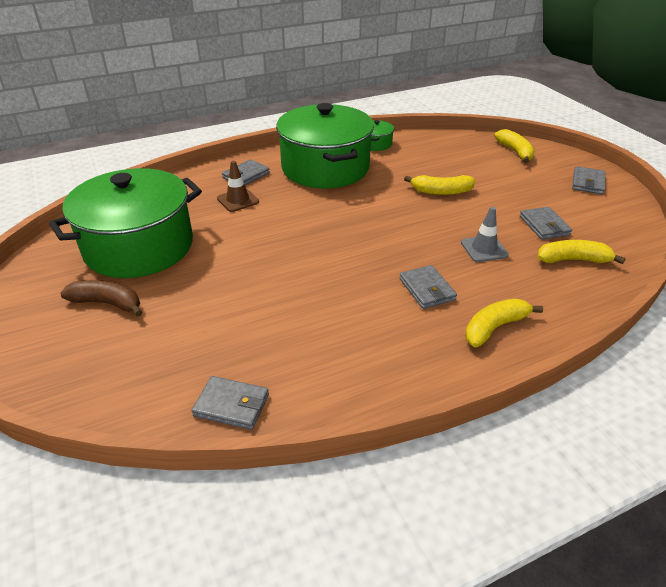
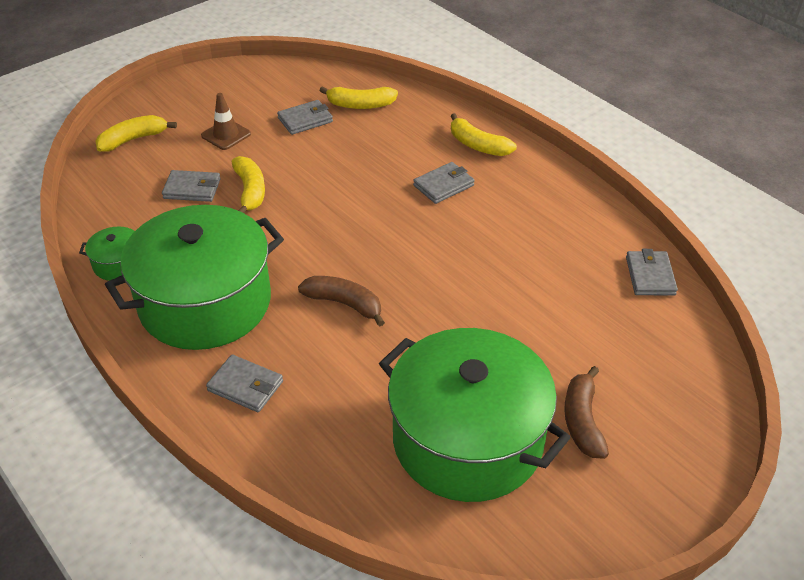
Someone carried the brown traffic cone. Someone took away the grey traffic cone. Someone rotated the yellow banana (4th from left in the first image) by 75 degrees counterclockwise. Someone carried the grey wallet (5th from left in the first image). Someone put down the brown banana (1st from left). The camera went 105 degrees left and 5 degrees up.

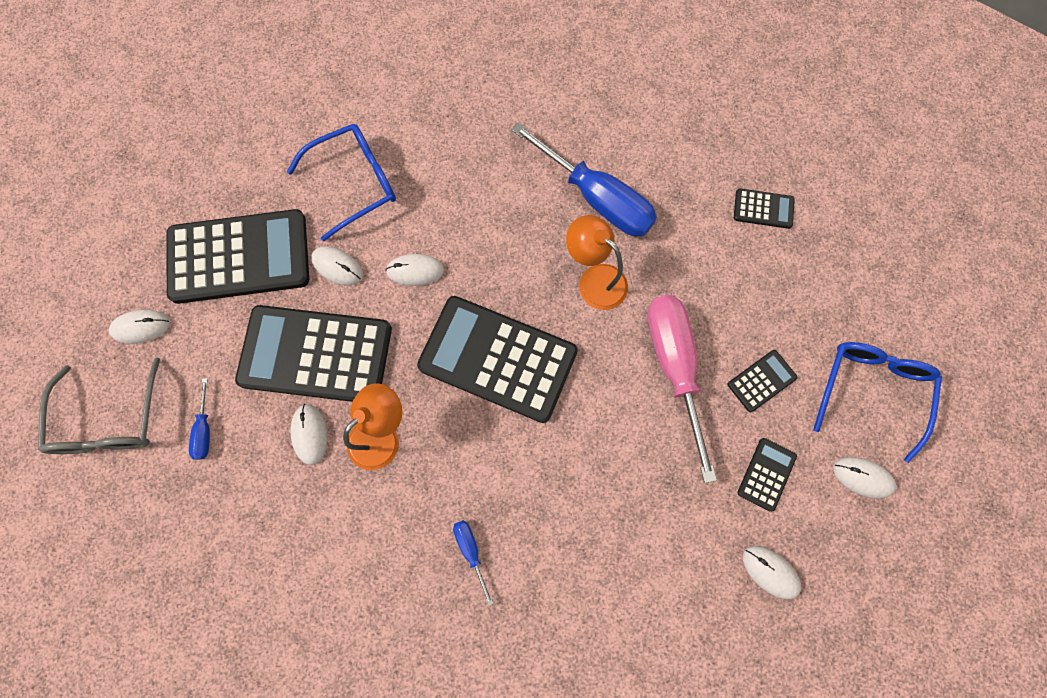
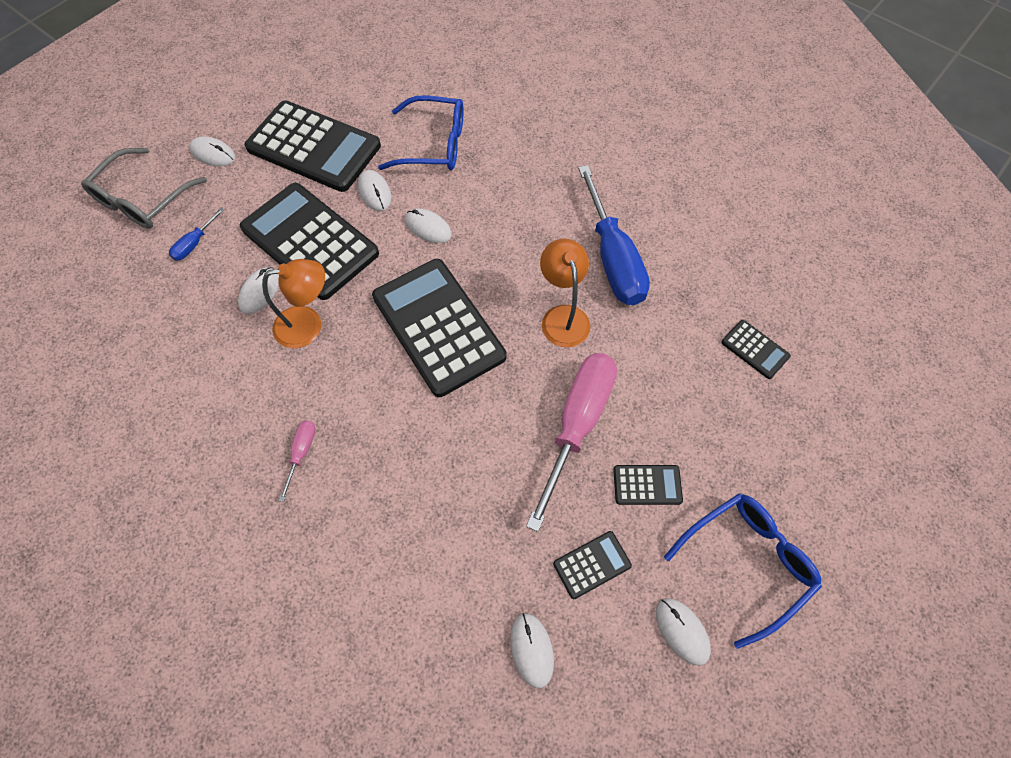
Someone repainted the blue screwdriver (2nd from left), which became the pink screwdriver (1st from left). The camera went 35 degrees right and 10 degrees down.

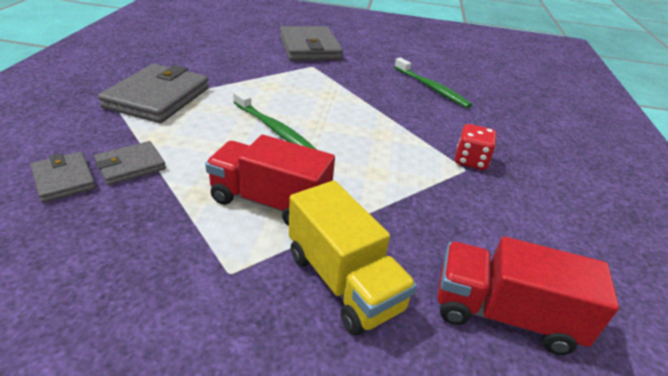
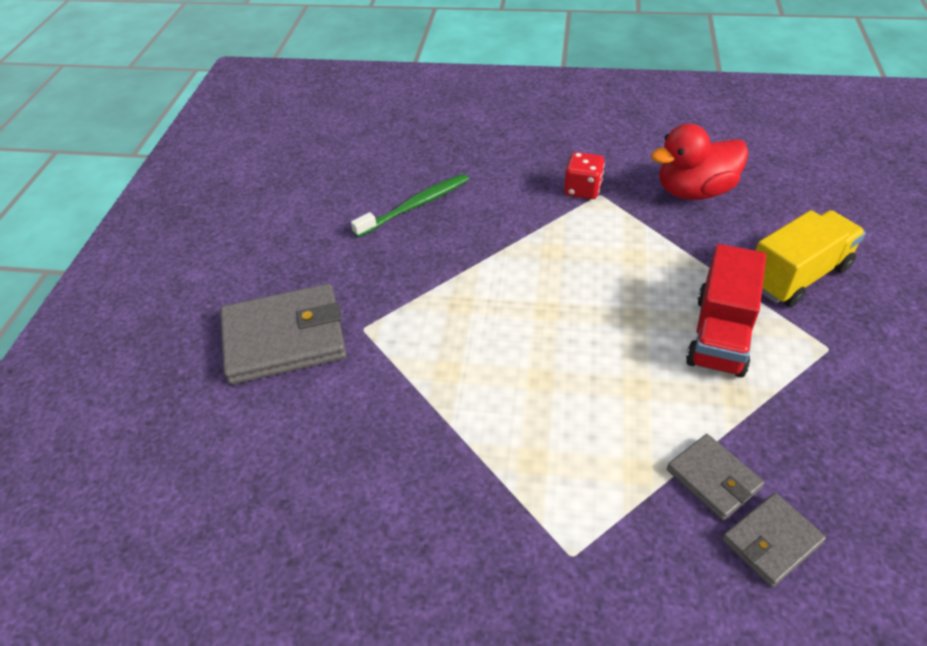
Someone took away the grey wallet (3rd from left). Someone took away the green toothbrush (1st from left). Someone took away the red truck (2nd from left). Someone put down the red duck. The camera went 85 degrees left and 10 degrees up.

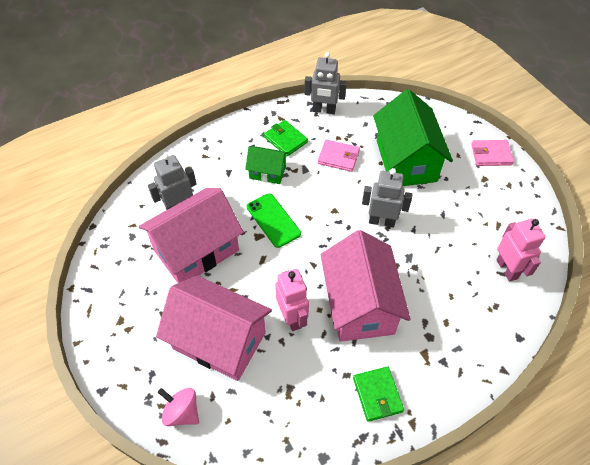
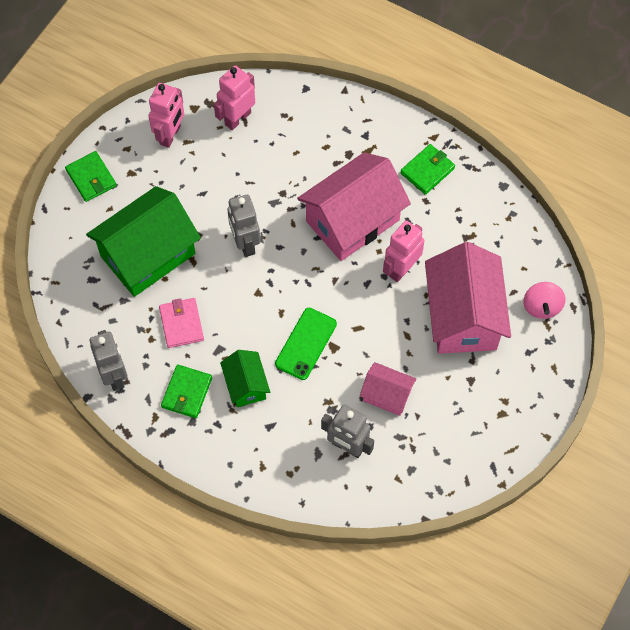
Someone scaled the pink house (1st from left in the first image) by 0.51. Someone repainted the pink wallet (2nd from left), which became the green wallet (1st from left). Someone put down the pink robot (1st from left). The camera went 120 degrees left and 10 degrees up.

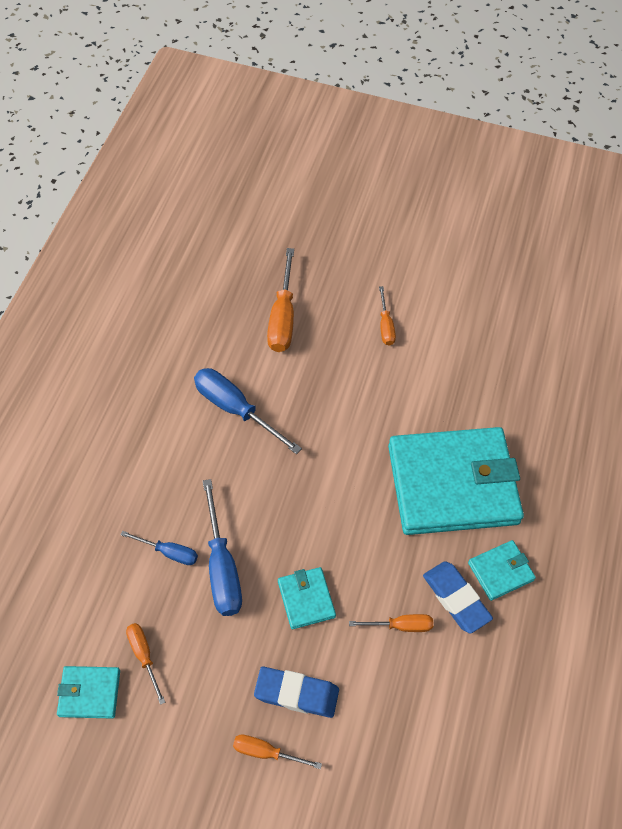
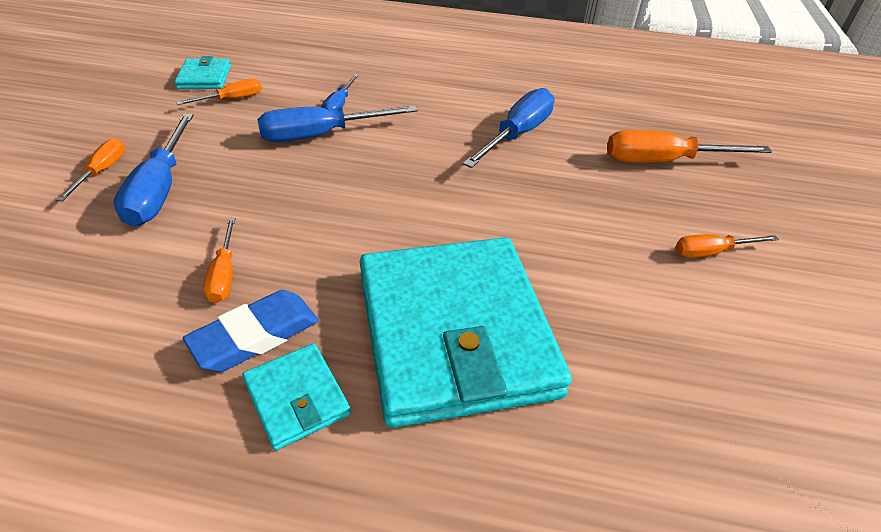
Someone swapped the blue eraser (1st from left) for the blue screwdriver (1st from left). Someone took away the turquoise wallet (2nd from left). The camera went 85 degrees right and 15 degrees down.

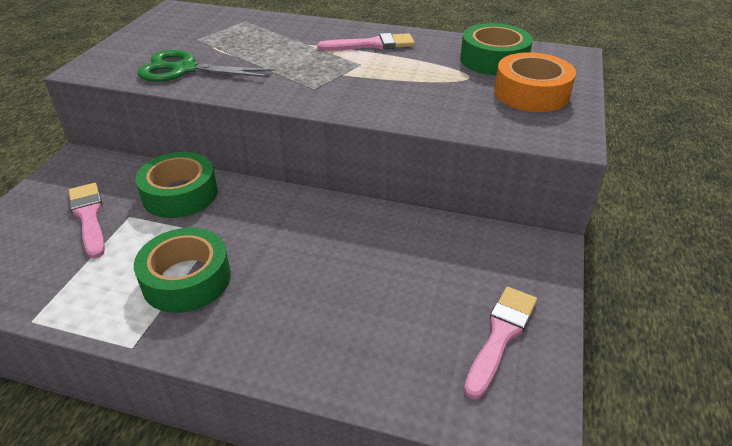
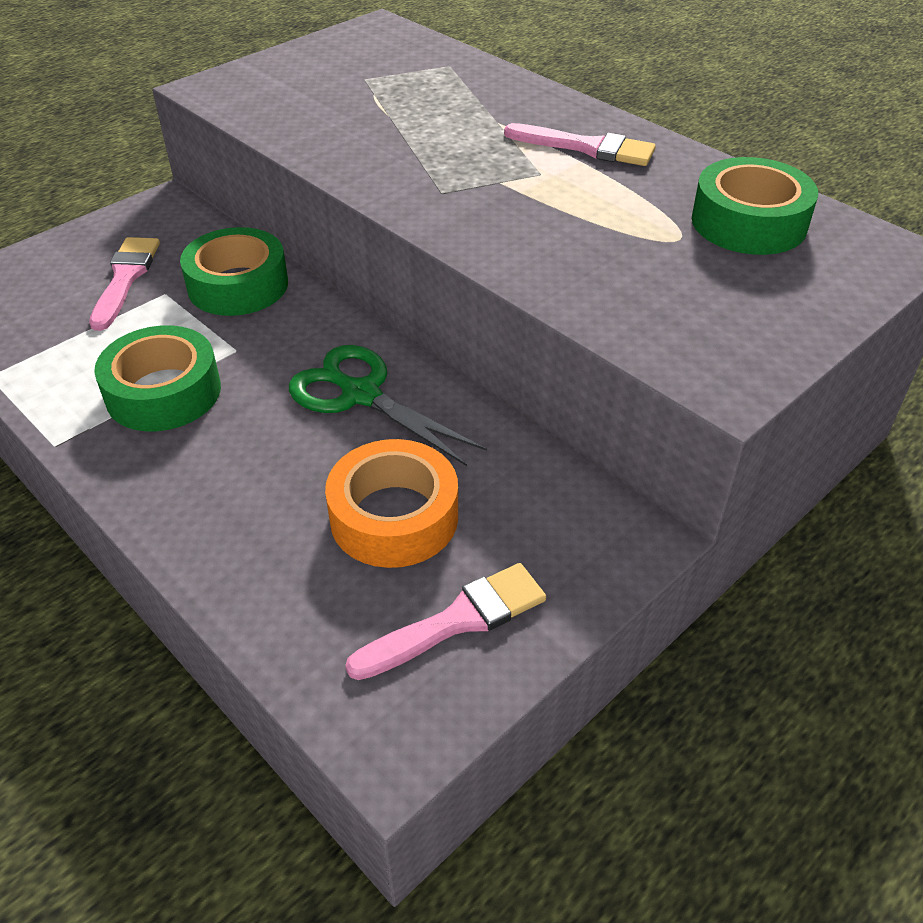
Someone carried the green scissors. Someone carried the orange tape. The camera went 30 degrees right and 5 degrees up.

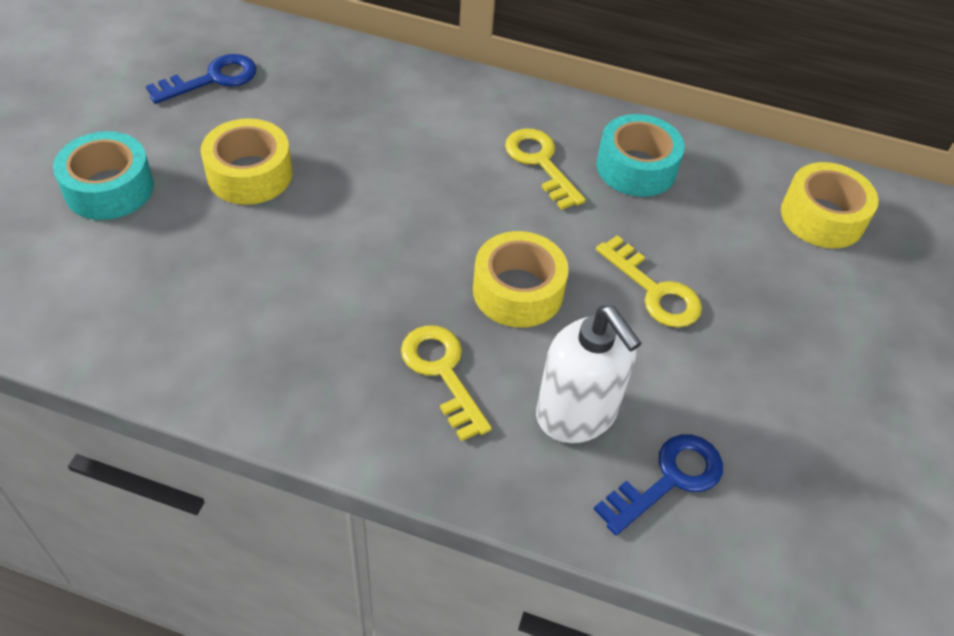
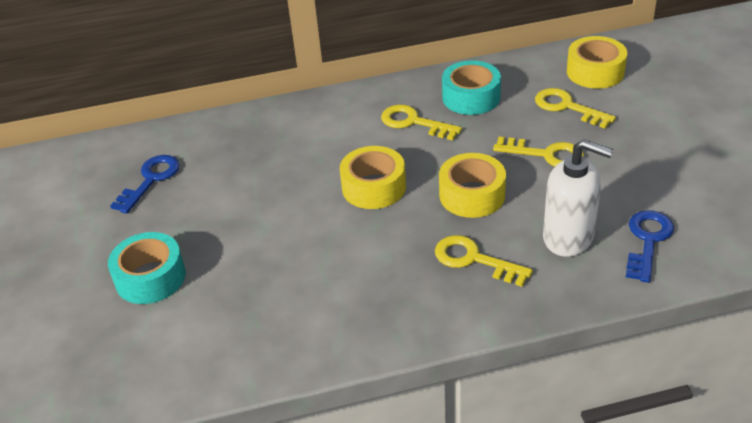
Someone carried the yellow tape (1st from left). Someone put down the yellow key (4th from left). The camera went 25 degrees left and 10 degrees down.

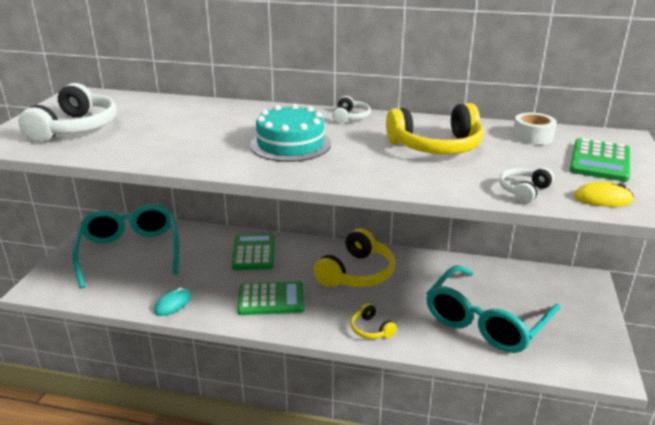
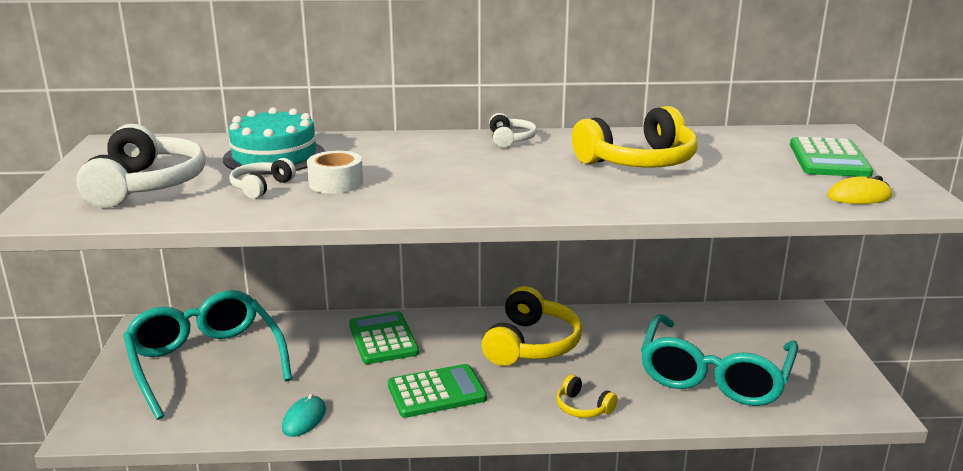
Someone carried the turquoise cake. Someone carried the white headphones (3rd from left in the first image). Someone carried the white tape. The camera went 15 degrees left and 5 degrees down.

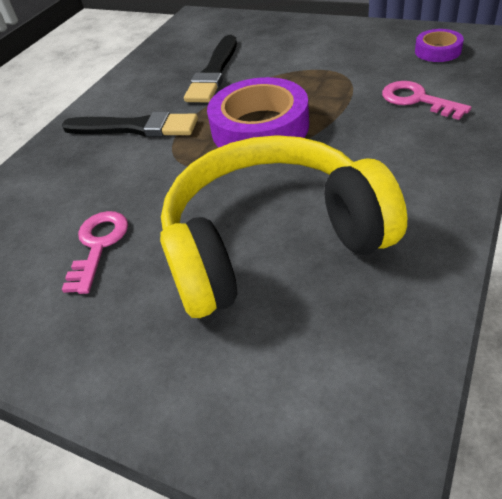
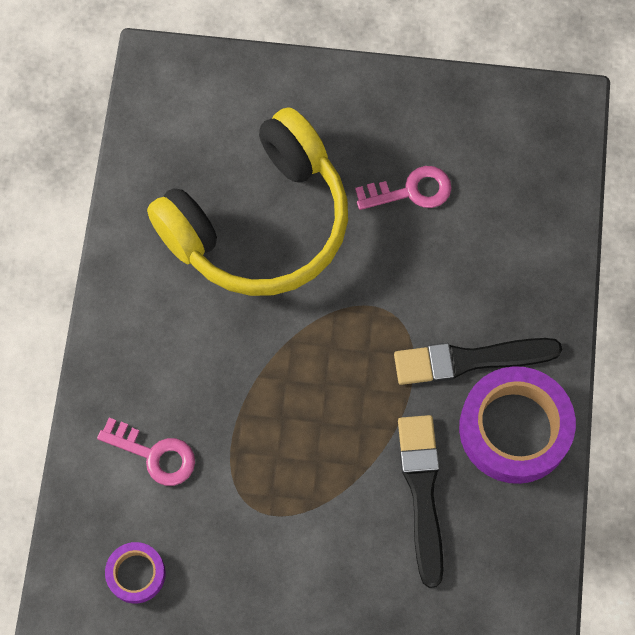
Someone rotated the pink key (1st from left in the first image) by 90 degrees counterclockwise. Someone carried the purple tape (1st from left in the first image). The camera went 155 degrees right and 25 degrees up.

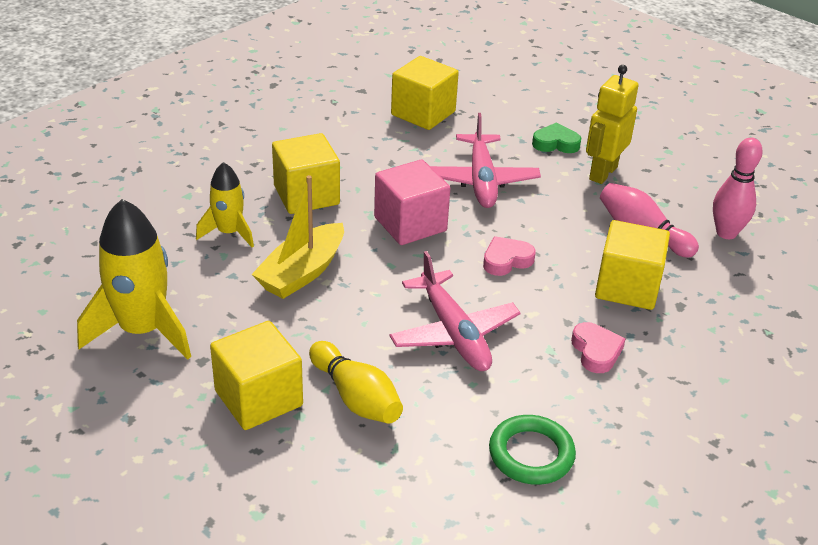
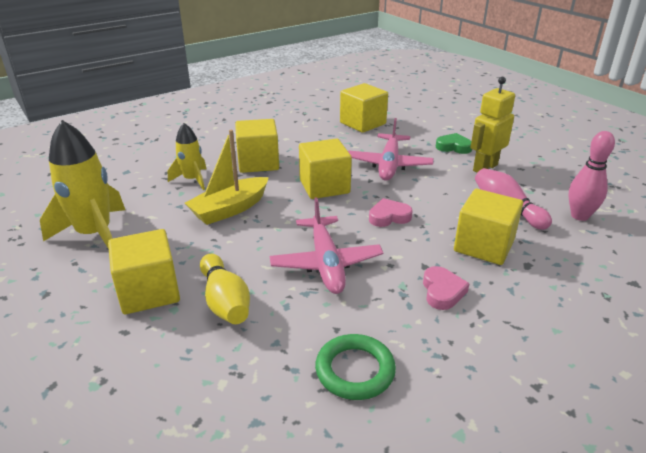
Someone repainted the pink cube, which became the yellow cube (3rd from left). The camera went 15 degrees right and 5 degrees down.

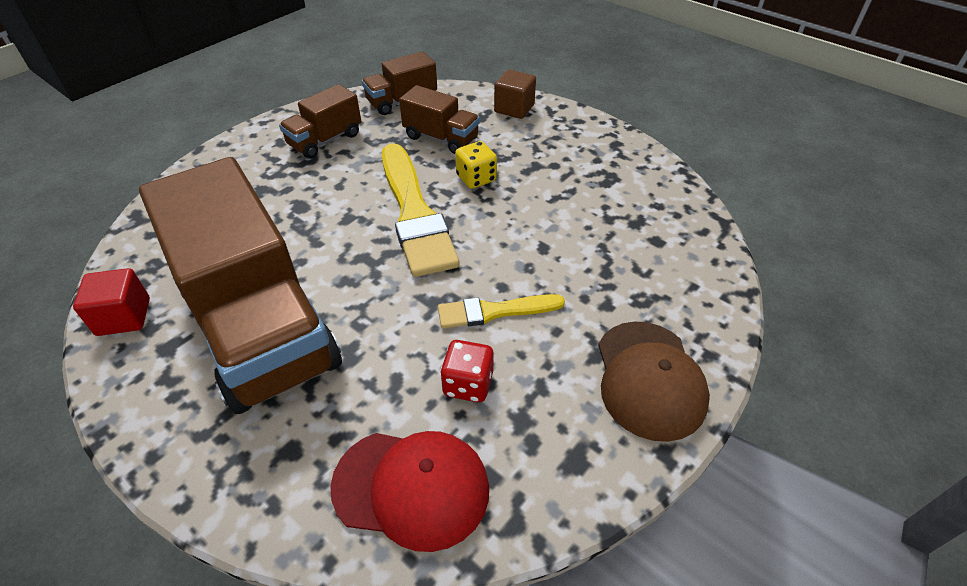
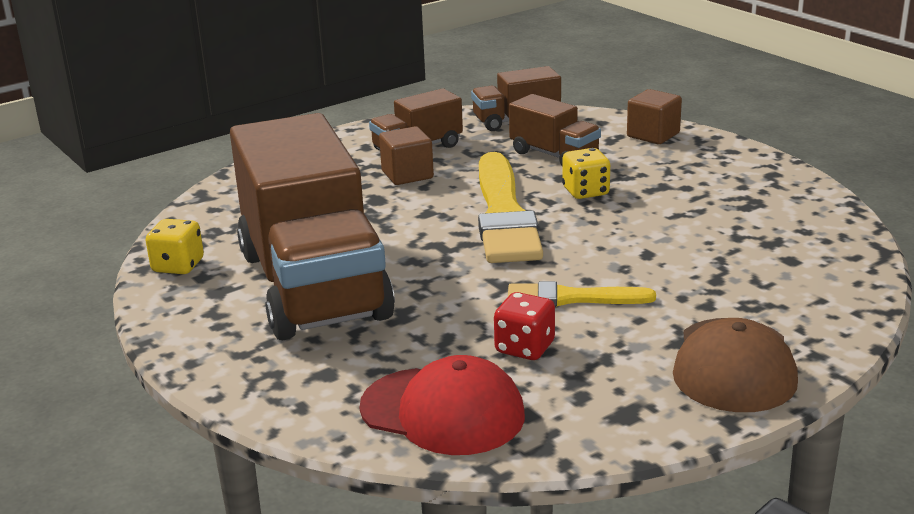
Someone swapped the red cube for the yellow dice (1st from left). Someone put down the brown cube (1st from left). The camera went 15 degrees right and 20 degrees down.

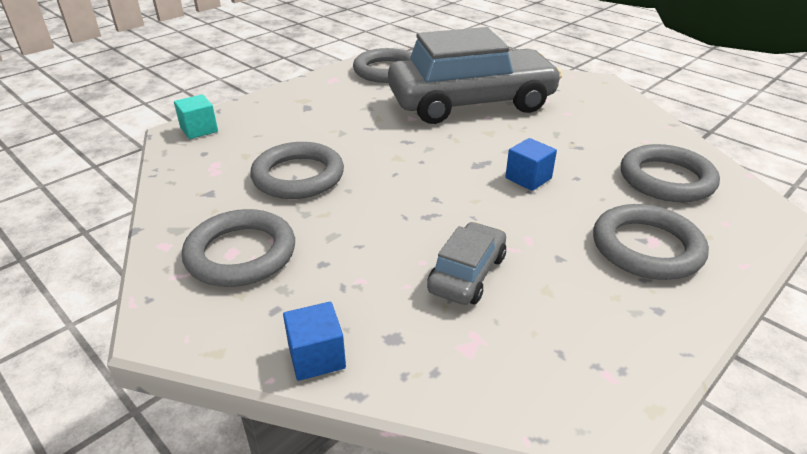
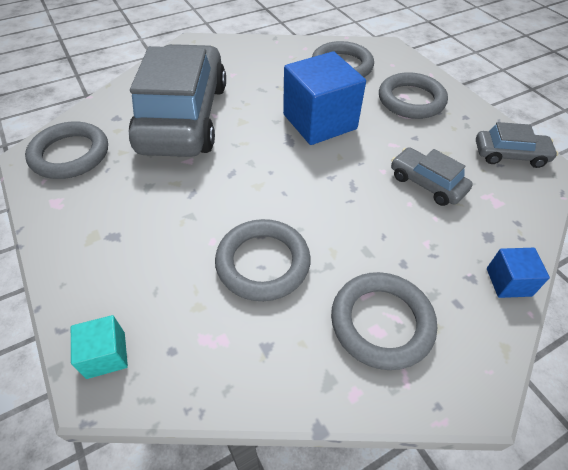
Someone scaled the blue cube (2nd from left in the first image) by 2.12. Someone put down the grey car (3rd from left). The camera went 75 degrees left and 15 degrees up.

